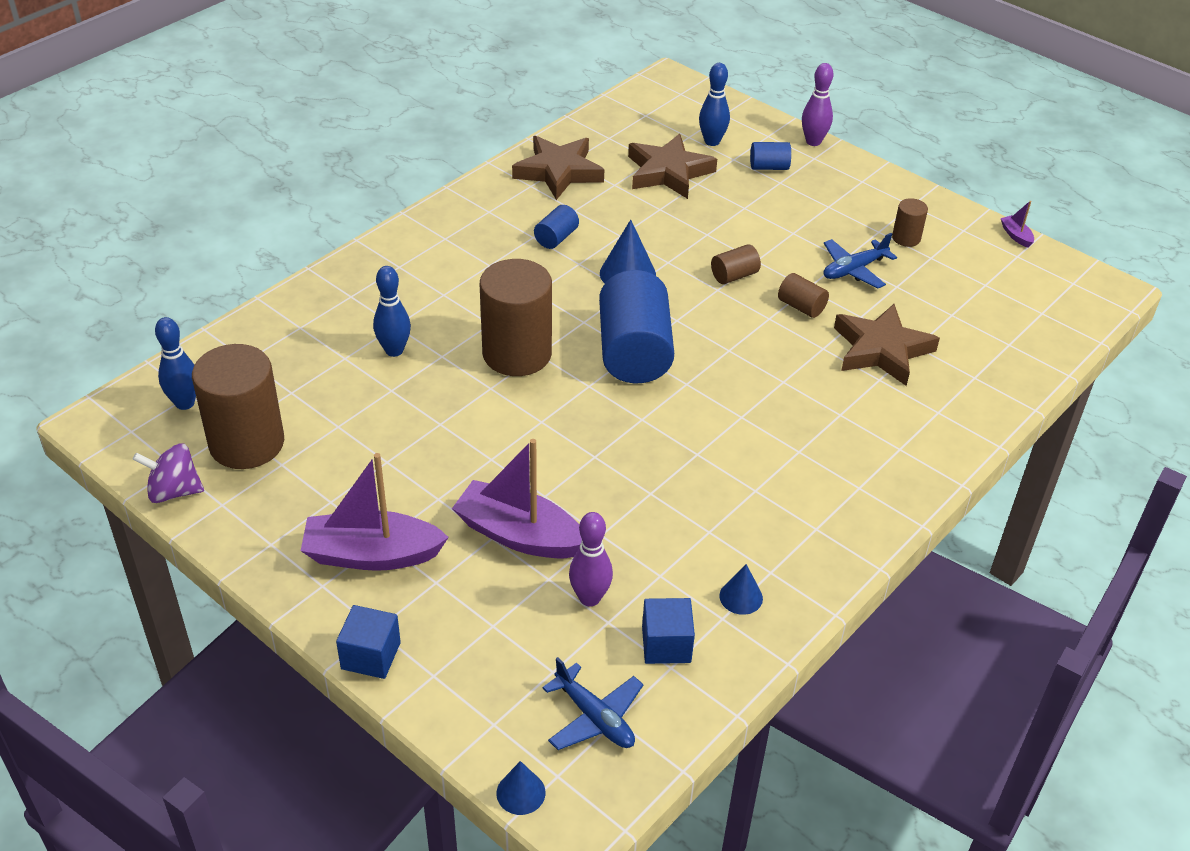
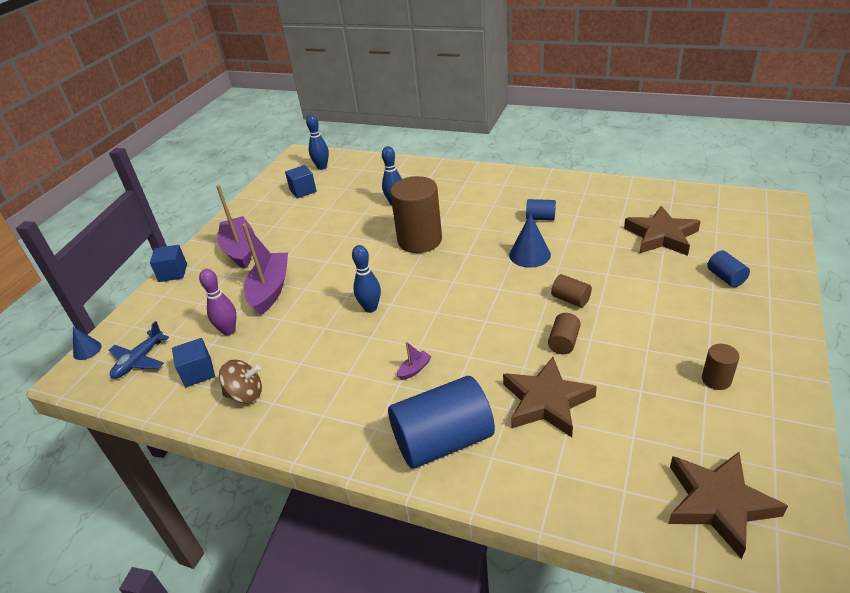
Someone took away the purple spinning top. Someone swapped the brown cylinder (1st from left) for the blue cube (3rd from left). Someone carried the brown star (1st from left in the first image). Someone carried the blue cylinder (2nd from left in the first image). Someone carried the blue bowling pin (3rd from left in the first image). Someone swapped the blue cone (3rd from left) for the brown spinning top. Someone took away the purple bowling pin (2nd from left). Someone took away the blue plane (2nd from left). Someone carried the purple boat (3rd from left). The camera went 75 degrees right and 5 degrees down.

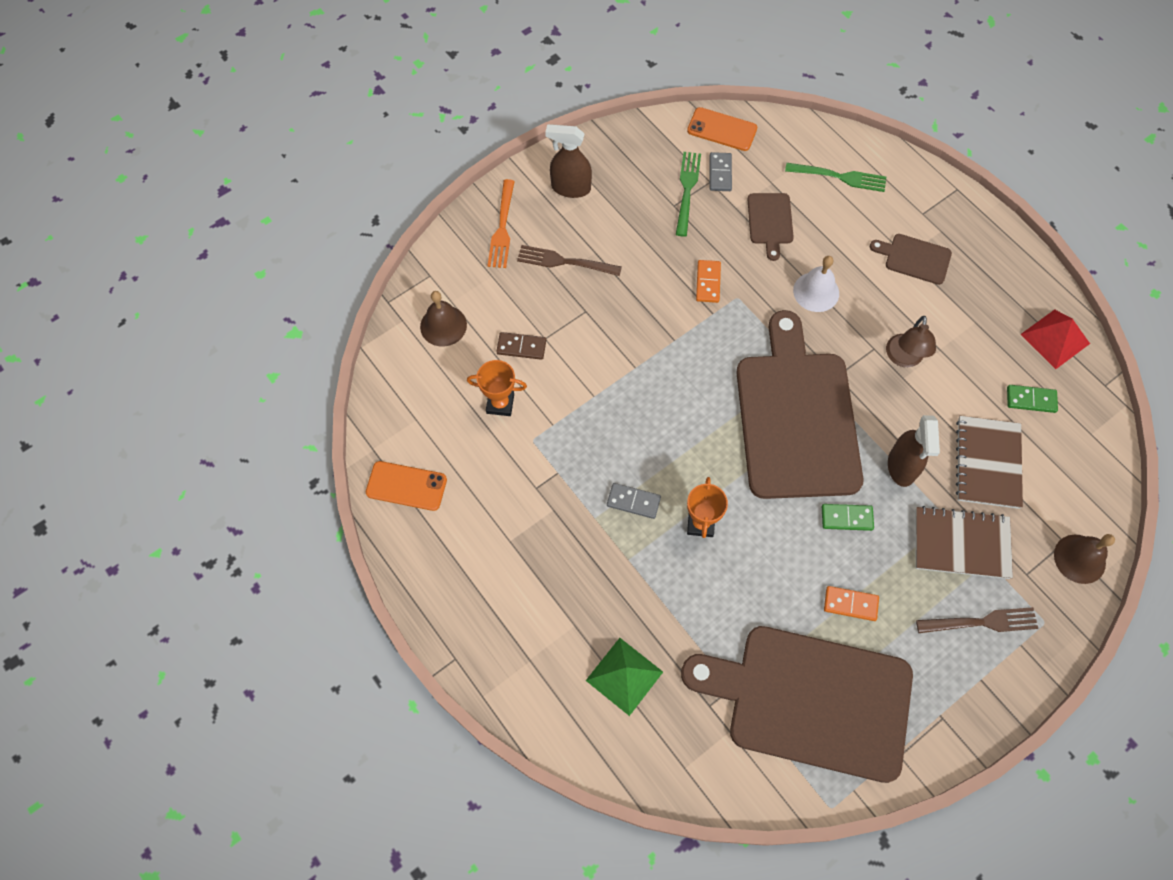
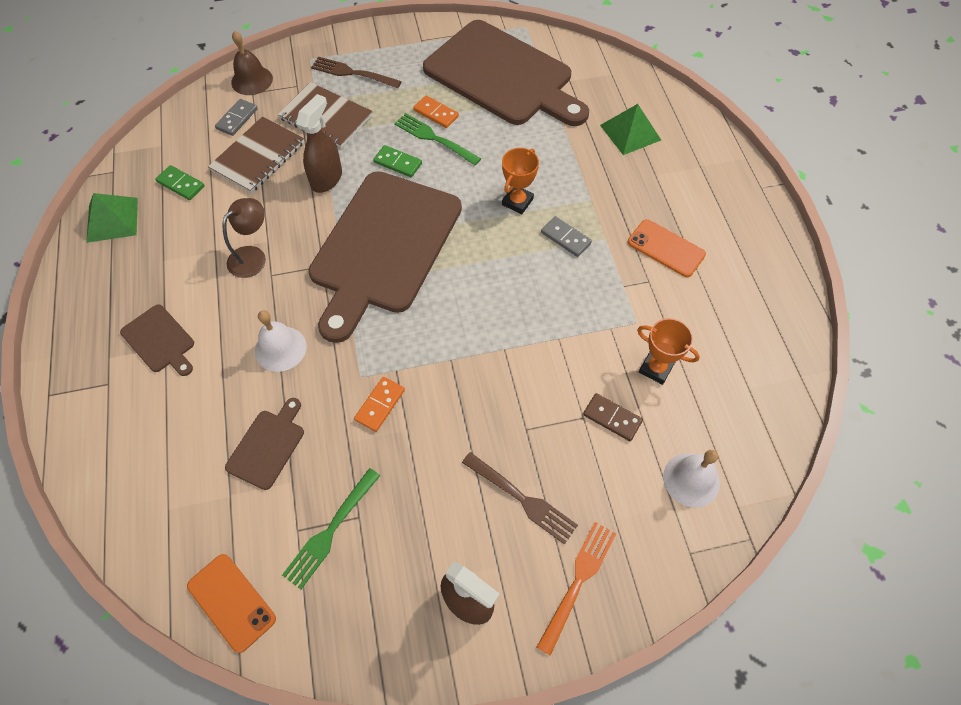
Someone carried the orange phone (1st from left in the first image). Someone repainted the brown bell (1st from left), which became the white bell (2nd from left). Someone carried the grey domino (2nd from left in the first image). Someone carried the green fork (2nd from left). Someone repainted the red pyramid, which became the green pyramid (1st from left). The camera went 155 degrees left and 5 degrees down.

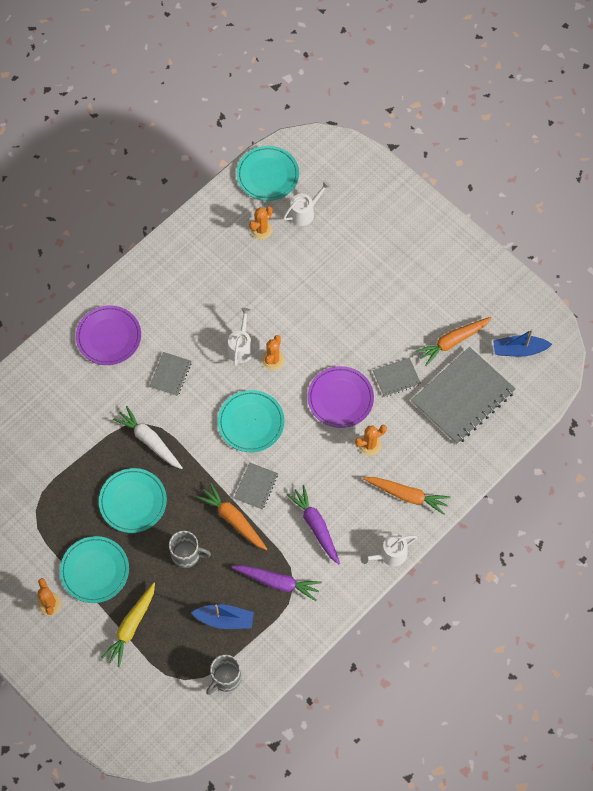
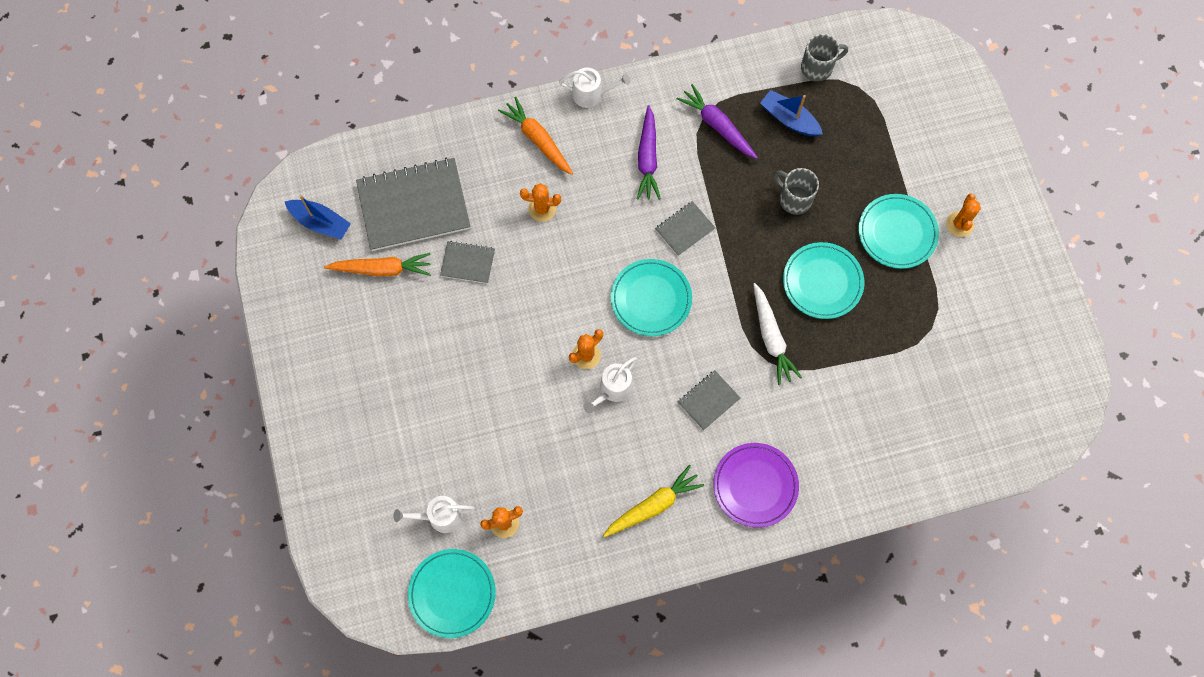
Someone carried the yellow carrot. Someone took away the orange carrot (1st from left). Someone took away the purple plate (2nd from left). The camera went 150 degrees left and 5 degrees up.

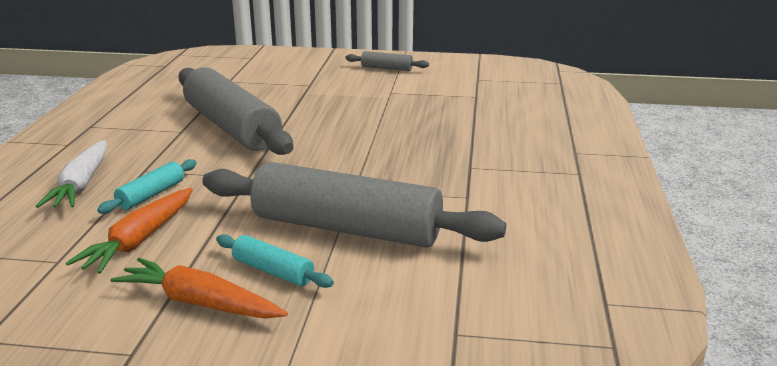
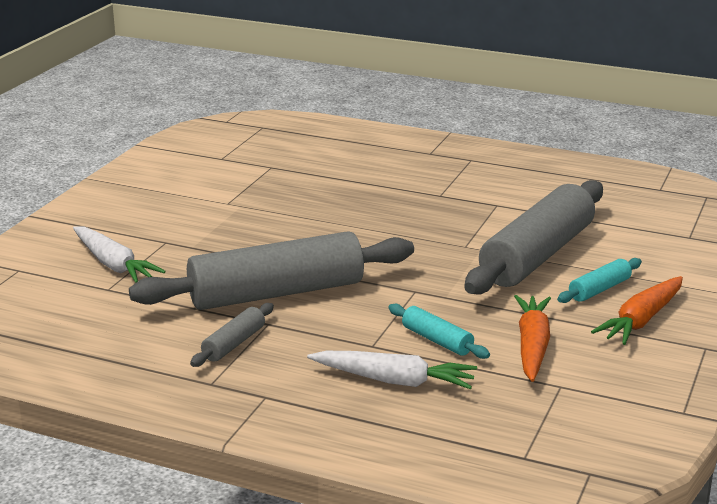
Someone rotated the orange carrot (1st from left) by 120 degrees counterclockwise. Someone carried the grey rolling pin (3rd from left in the first image). Someone put down the white carrot (1st from left). The camera went 75 degrees left and 0 degrees up.

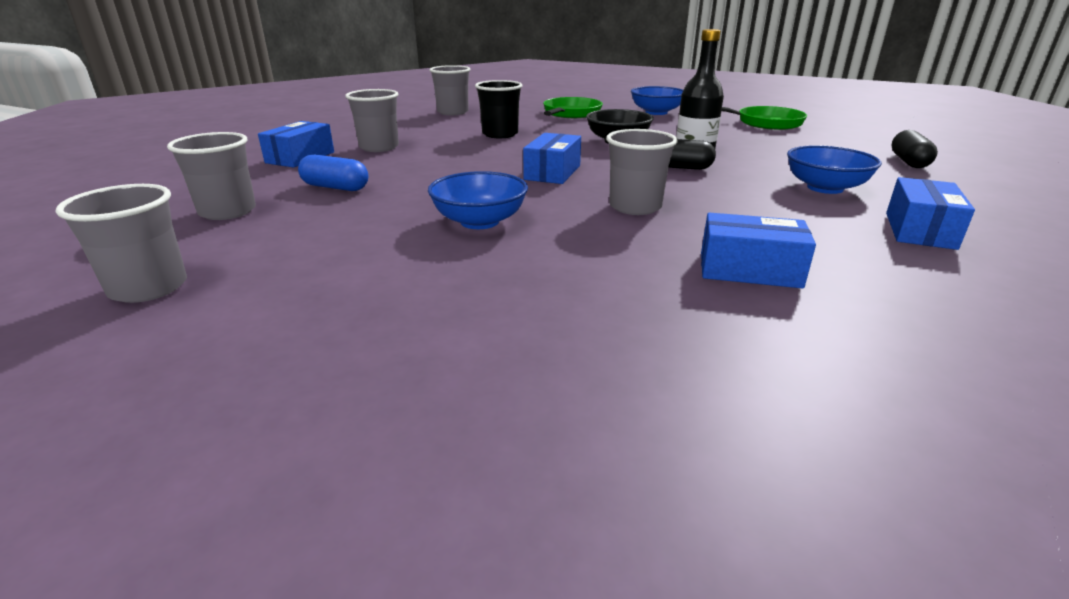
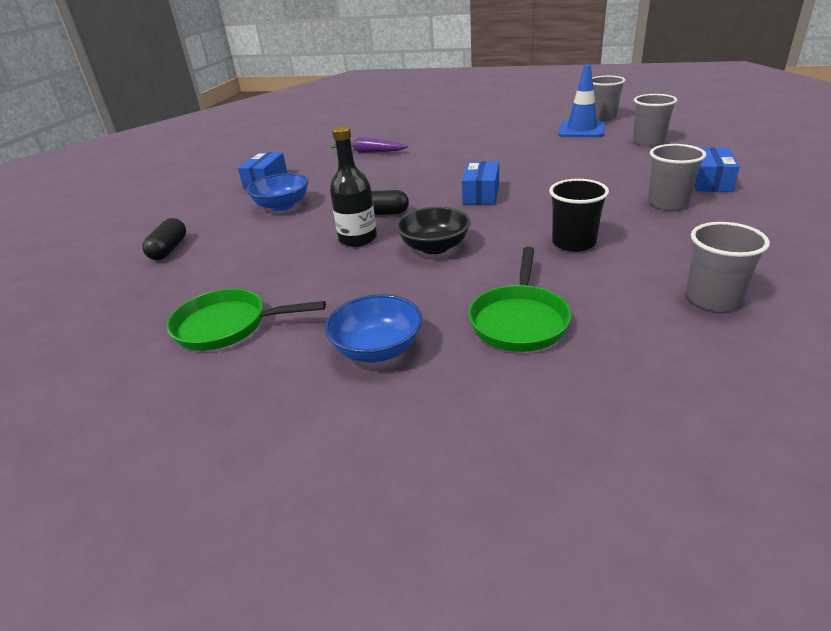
Someone took away the blue capsule. Someone took away the blue bowl (1st from left). Someone took away the grey cup (5th from left). Someone swapped the blue box (3rd from left) for the purple carrot. Someone put down the blue traffic cone. The camera went 175 degrees right and 5 degrees up.

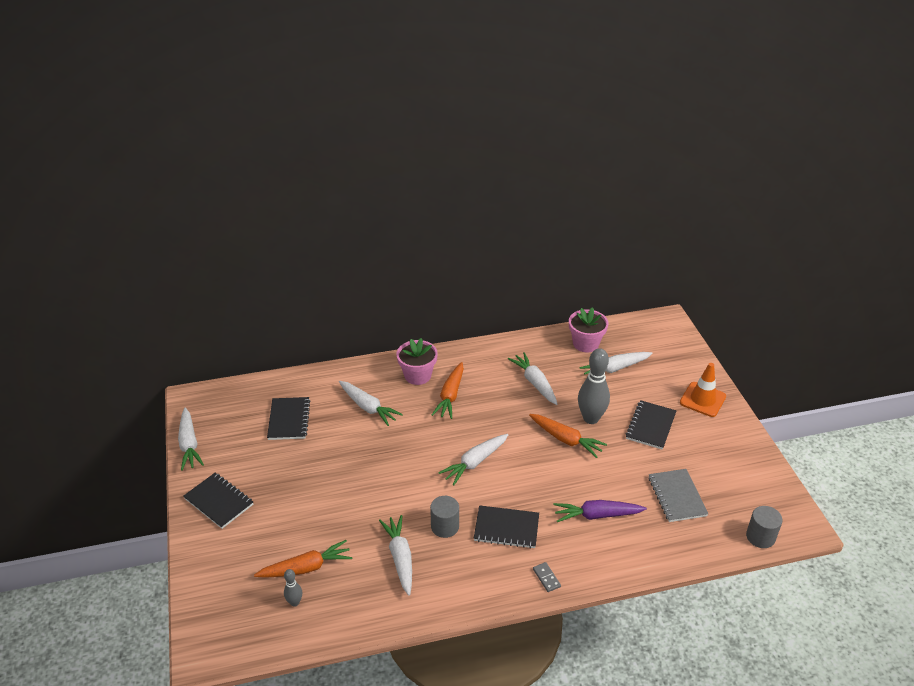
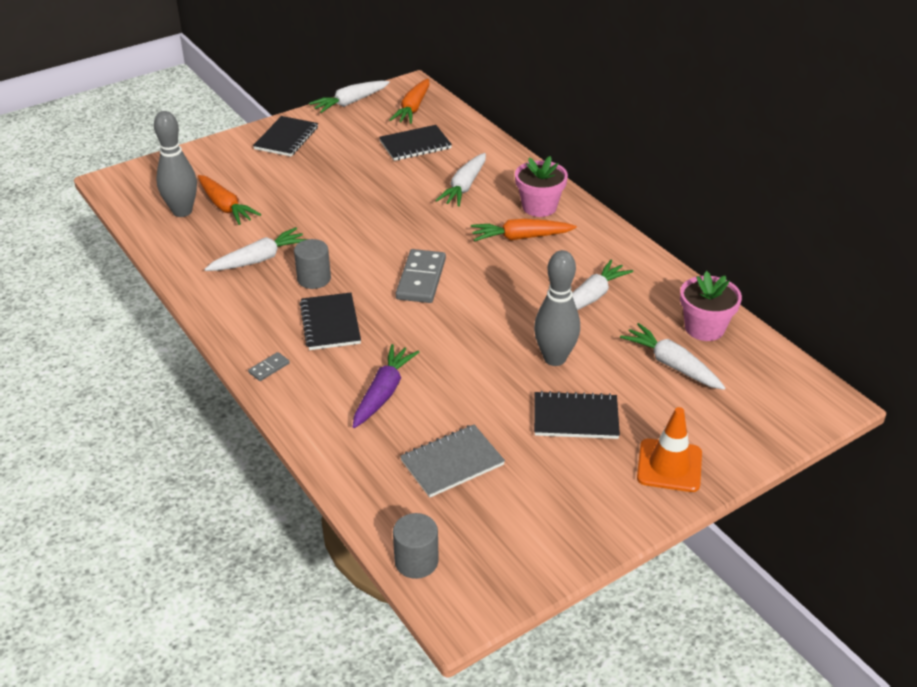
Someone scaled the grey bowling pin (1st from left) by 2.06. Someone swapped the white carrot (4th from left) for the grey domino (2nd from left). Someone carried the orange carrot (3rd from left in the first image). Someone rotated the purple carrot by 45 degrees clockwise. The camera went 70 degrees right and 0 degrees up.

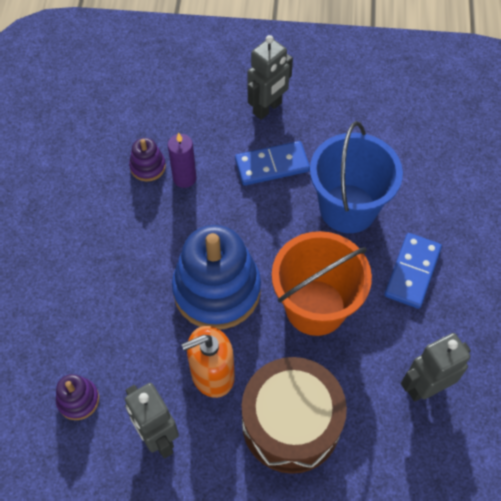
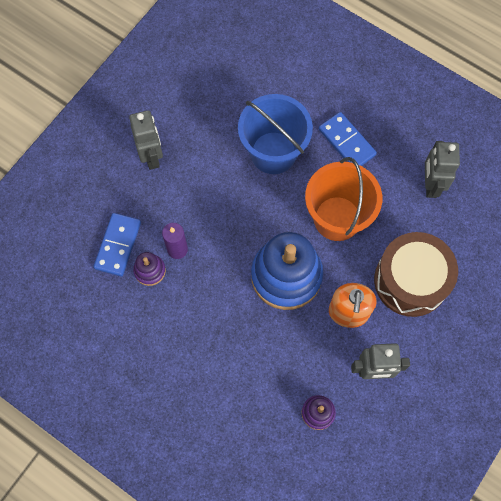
Someone carried the blue domino (1st from left). The camera went 60 degrees left and 10 degrees up.

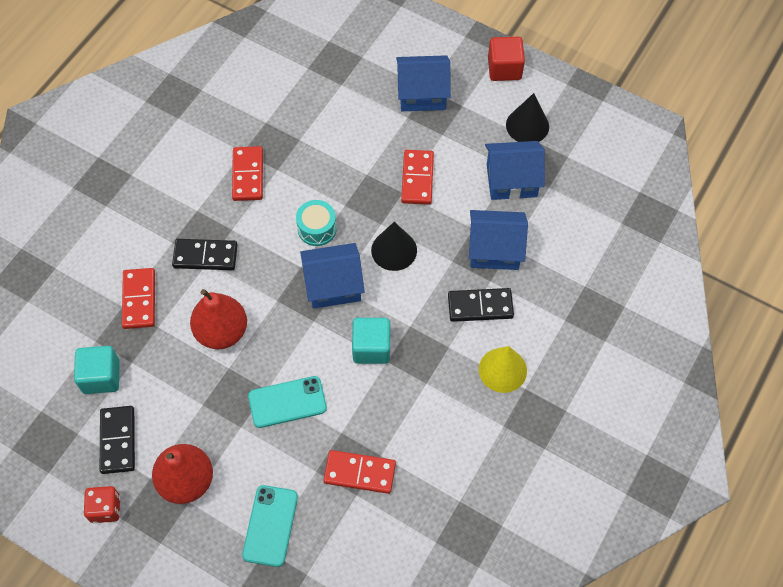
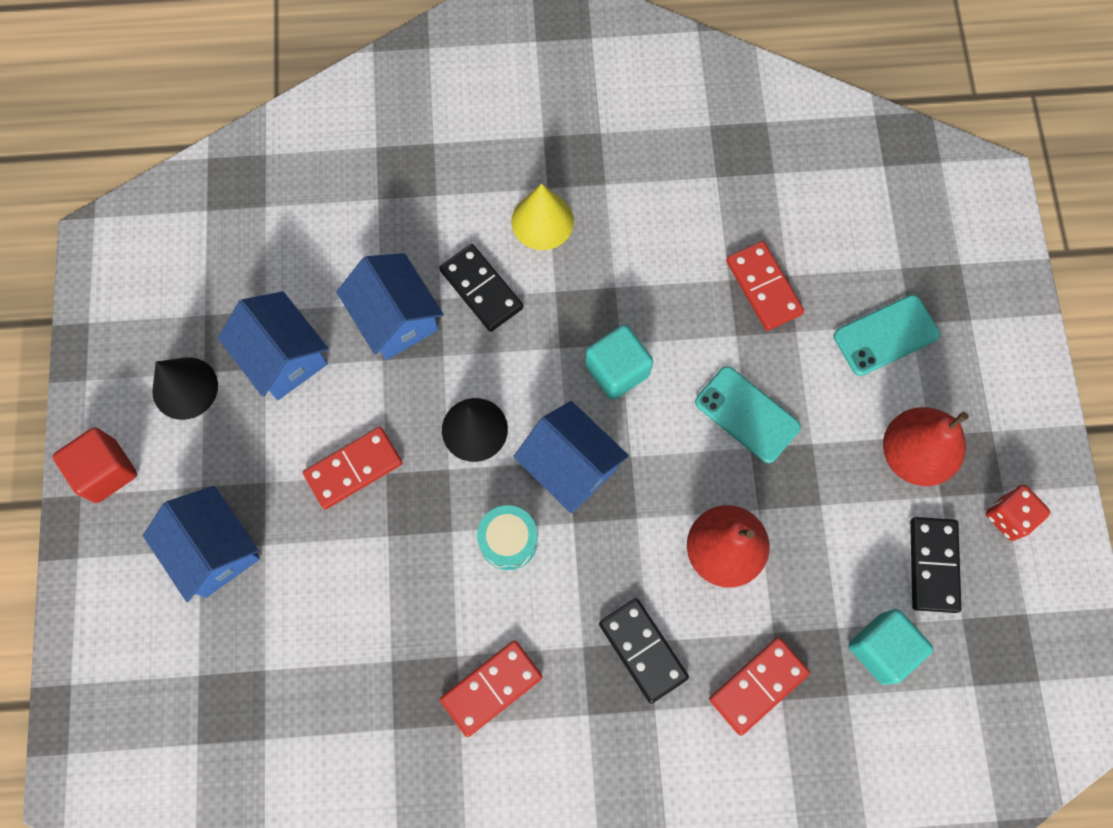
Someone rotated the black domino (1st from left in the first image) by 45 degrees counterclockwise. The camera went 125 degrees left and 10 degrees up.

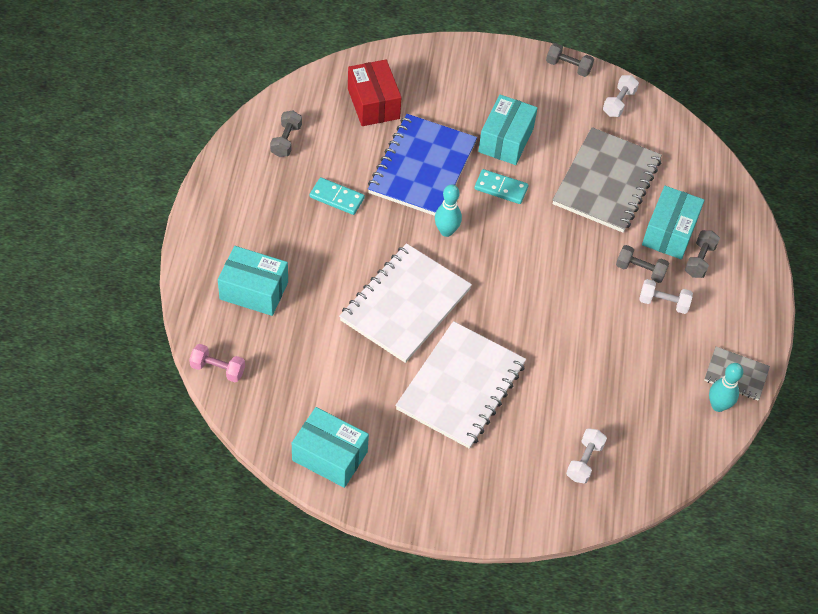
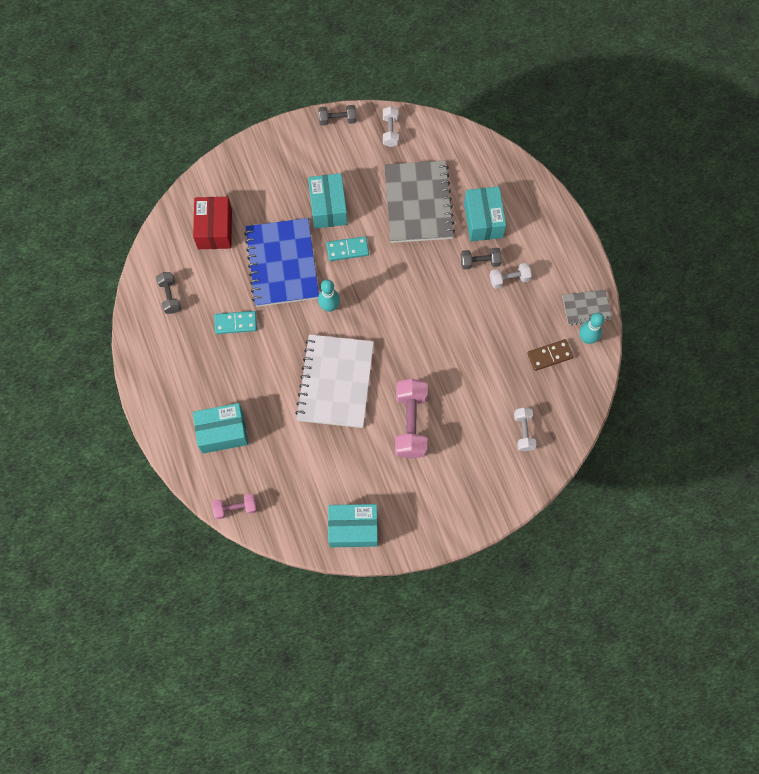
Someone rotated the red box by 45 degrees clockwise. Someone swapped the white notebook (2nd from left) for the pink dumbbell (2nd from left). Someone took away the grey dumbbell (4th from left). Someone put down the brown domino. The camera went 25 degrees left and 15 degrees up.

